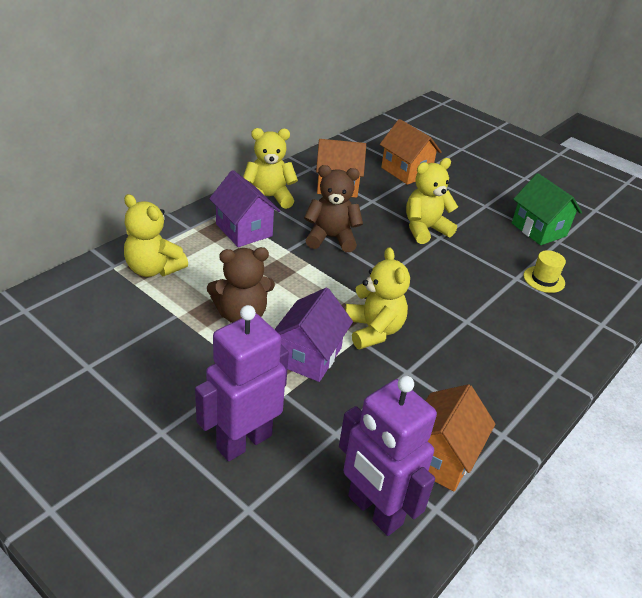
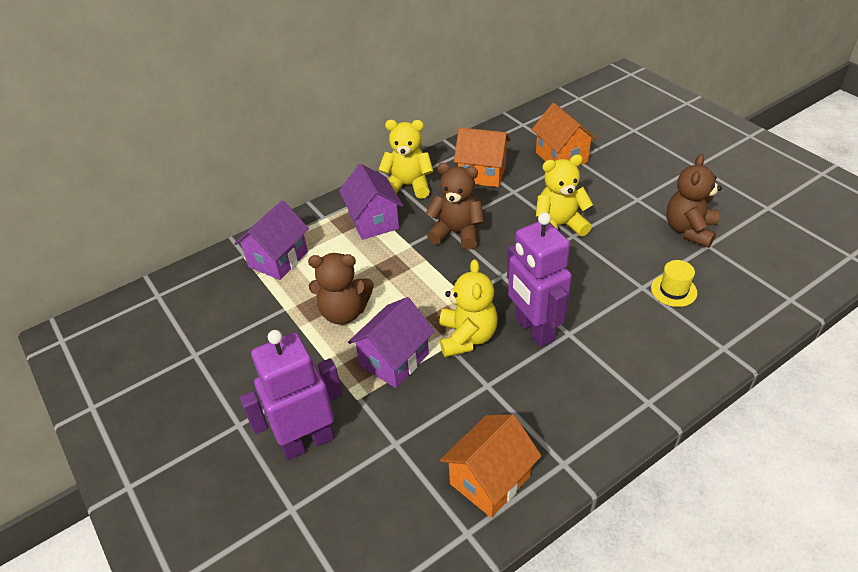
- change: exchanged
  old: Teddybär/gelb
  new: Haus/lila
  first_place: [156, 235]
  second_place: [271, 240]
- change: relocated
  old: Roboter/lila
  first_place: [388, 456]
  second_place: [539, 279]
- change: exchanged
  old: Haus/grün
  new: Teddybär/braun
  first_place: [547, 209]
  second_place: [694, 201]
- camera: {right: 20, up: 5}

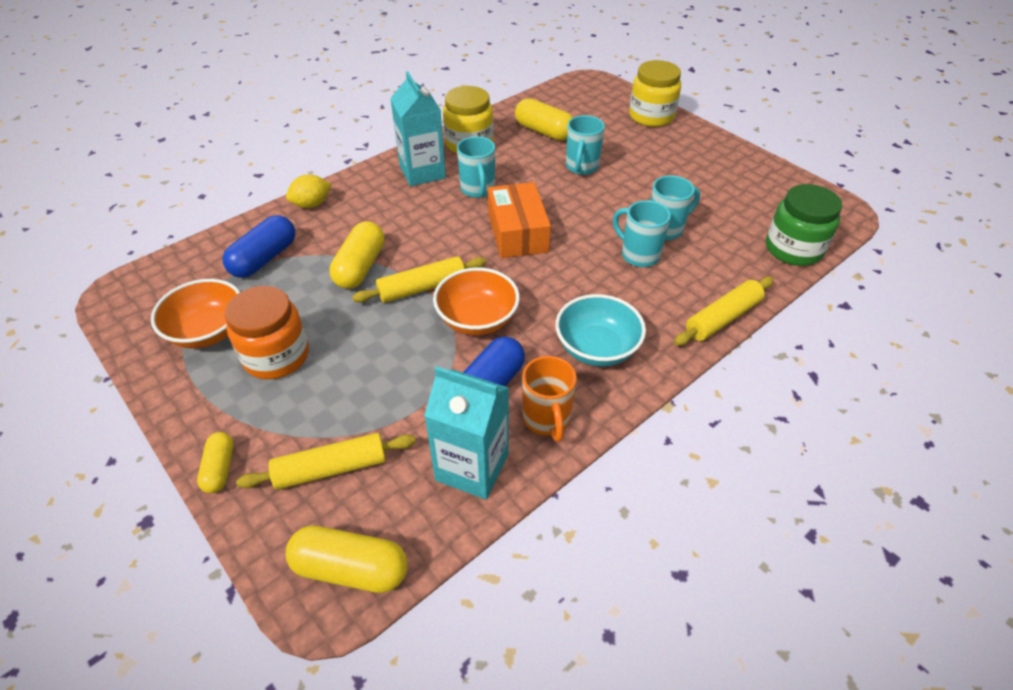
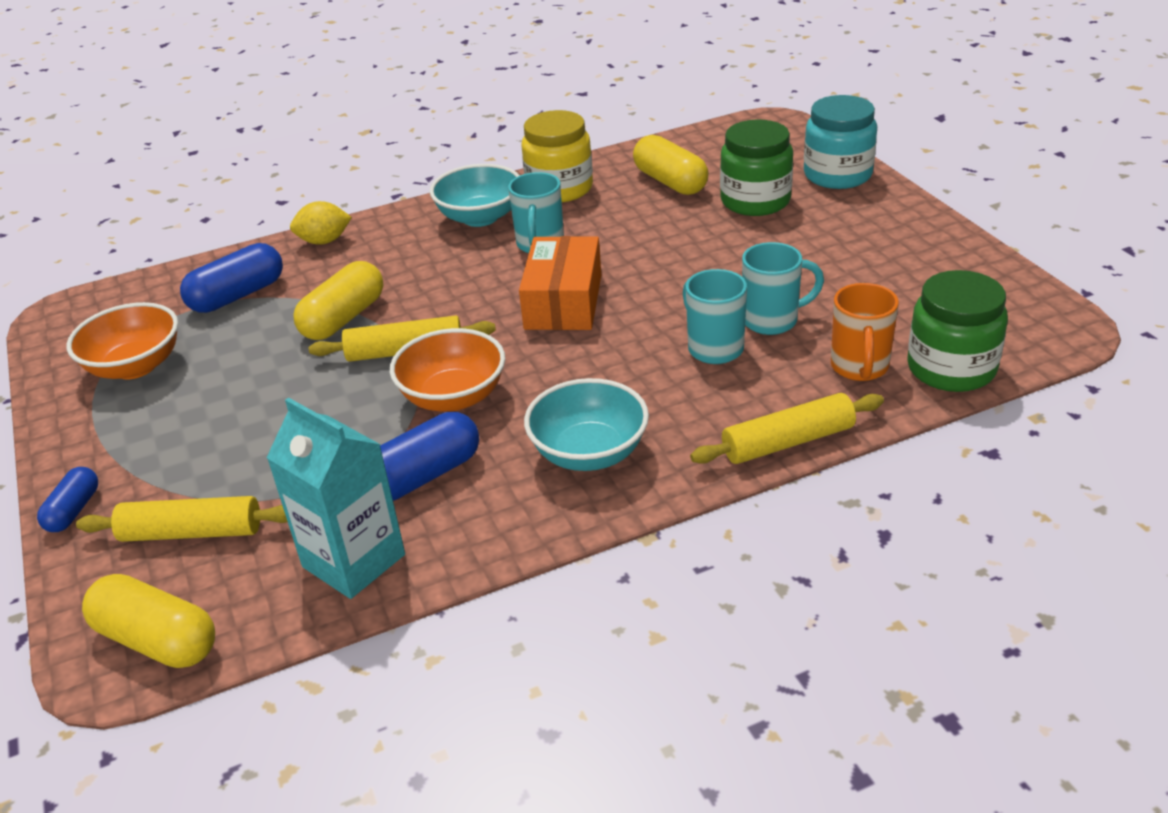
- change: colour
  old: Kapsel/gelb
  new: Kapsel/blau
  first_place: [215, 462]
  second_place: [67, 499]
- change: exchanged
  old: Getränkekarton/türkis
  new: Schüssel/türkis
  first_place: [418, 128]
  second_place: [475, 195]
- change: appeared
  new: Einmachglas/grün
  second_place: [756, 168]
- change: colour
  old: Einmachglas/gelb
  new: Einmachglas/türkis
  first_place: [655, 93]
  second_place: [840, 142]
- change: relocated
  old: Tasse/orange
  first_place: [549, 399]
  second_place: [865, 332]
- change: missing
  old: Einmachglas/orange
  first_place: [267, 332]
- change: missing
  old: Tasse/türkis
  first_place: [585, 145]
- camera: {right: 20, up: -10}

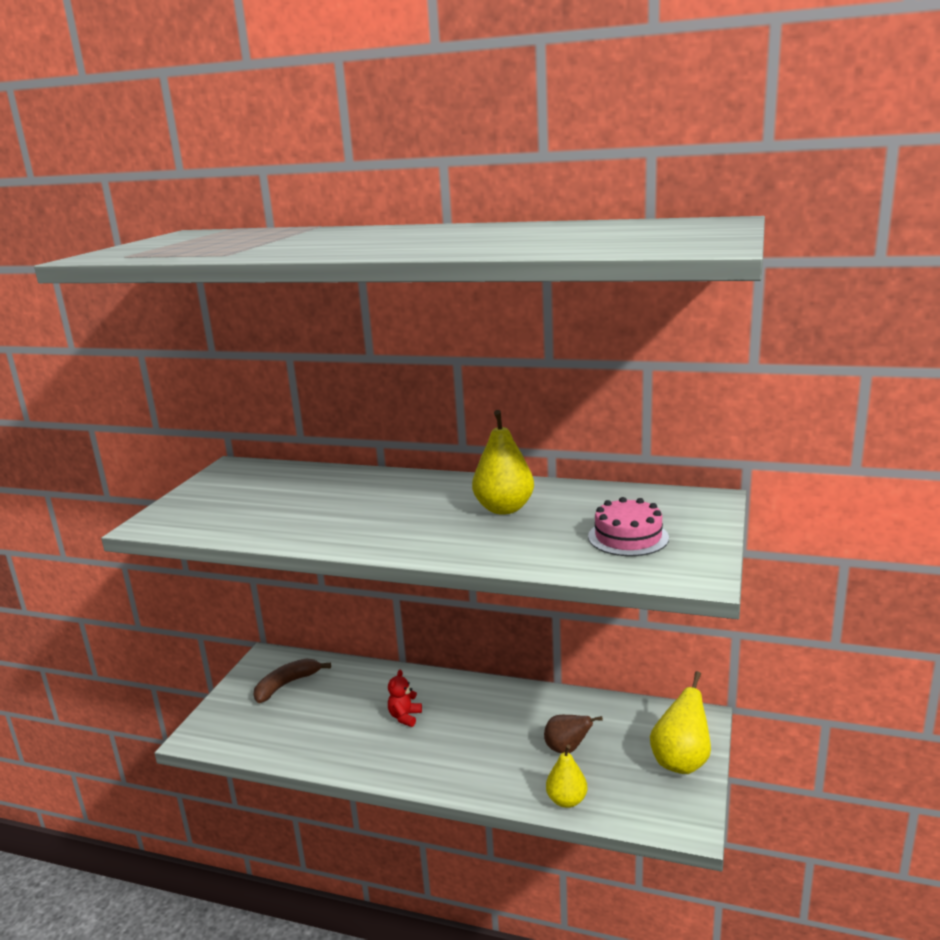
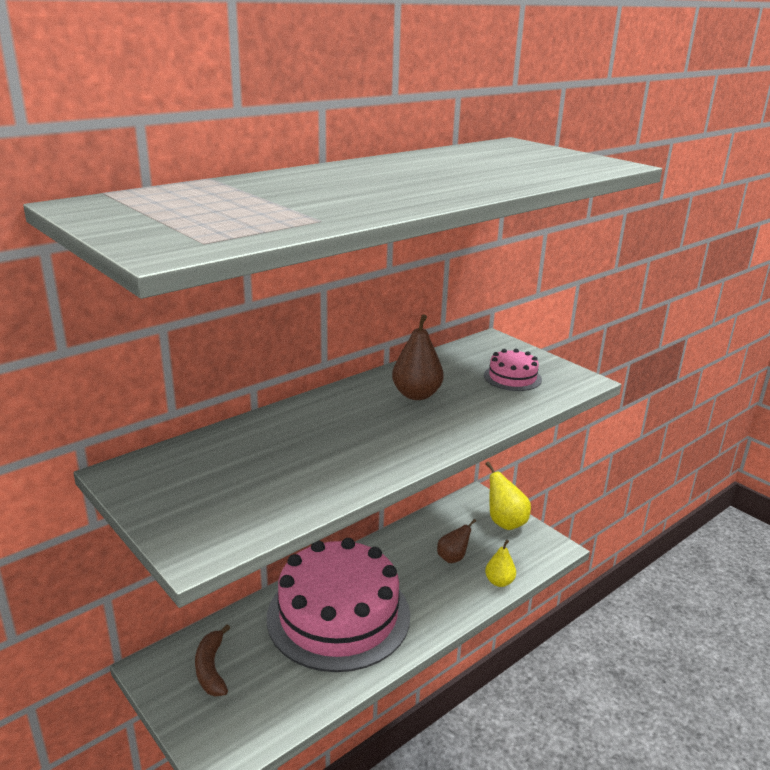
- change: exchanged
  old: Teddybär/rot
  new: Kuchen/rosa
  first_place: [405, 698]
  second_place: [338, 605]
- change: colour
  old: Birne/gelb
  new: Birne/braun
  first_place: [503, 462]
  second_place: [418, 357]
- camera: {right: -60, up: 5}

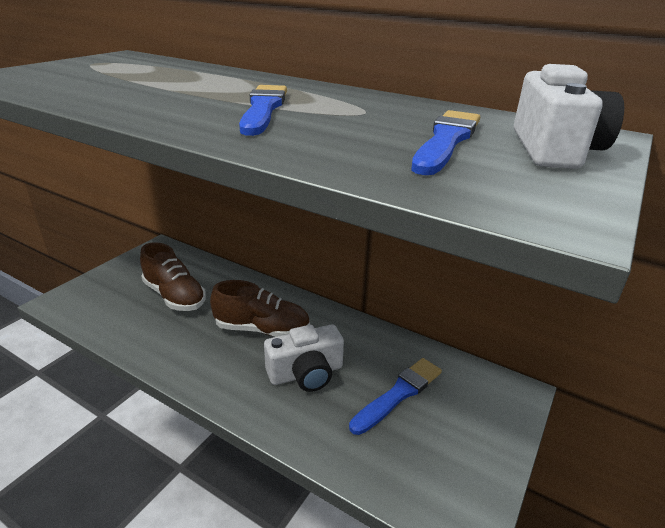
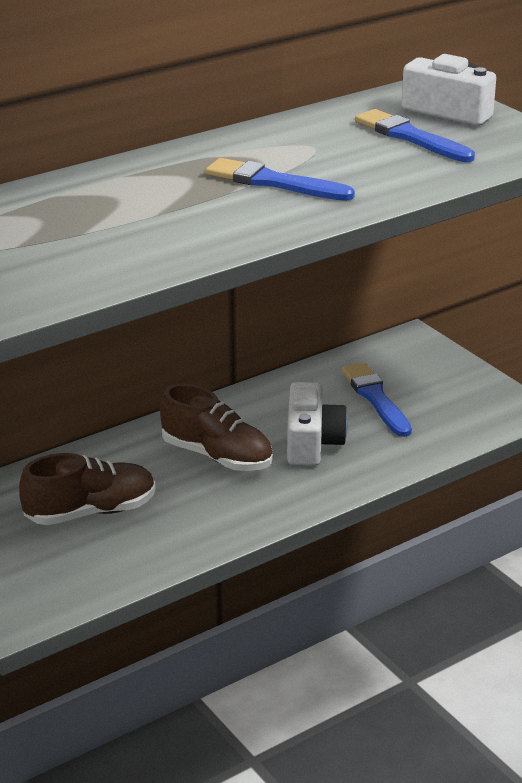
- change: spun
  old: Schuh/braun
  first_place: [260, 308]
  second_place: [216, 427]
  degrees: 90
- camera: {right: -65, up: 0}

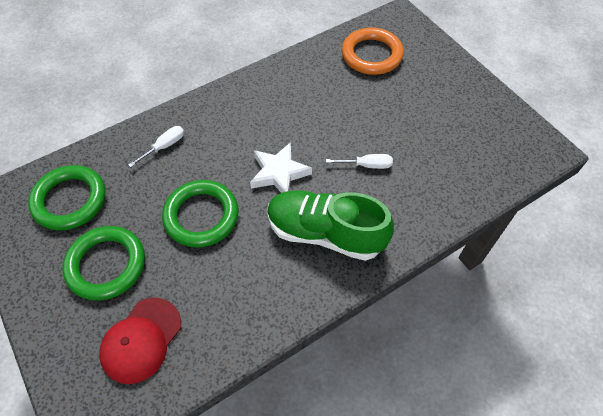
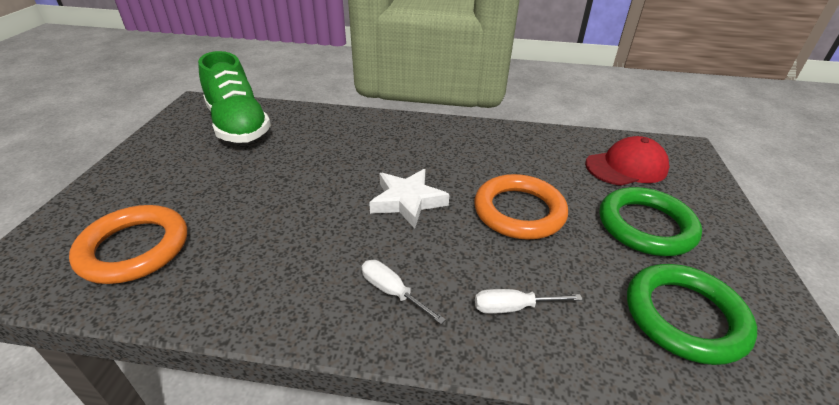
- change: relocated
  old: Schuh/grün
  first_place: [330, 225]
  second_place: [234, 97]
- change: relocated
  old: Schraubenzieher/weiß
  first_place: [359, 161]
  second_place: [404, 292]
- change: colour
  old: Ring/grün
  new: Ring/orange
  first_place: [200, 214]
  second_place: [521, 207]
- camera: {right: -140, up: -20}

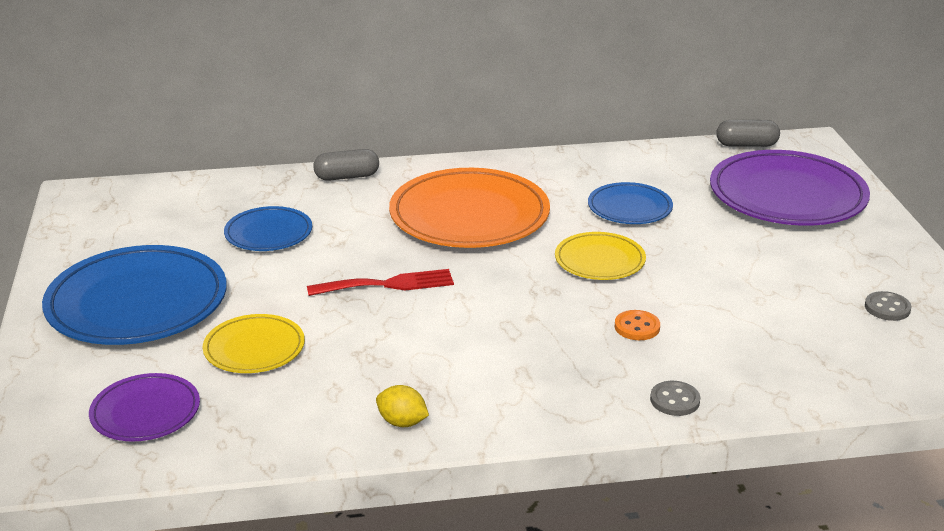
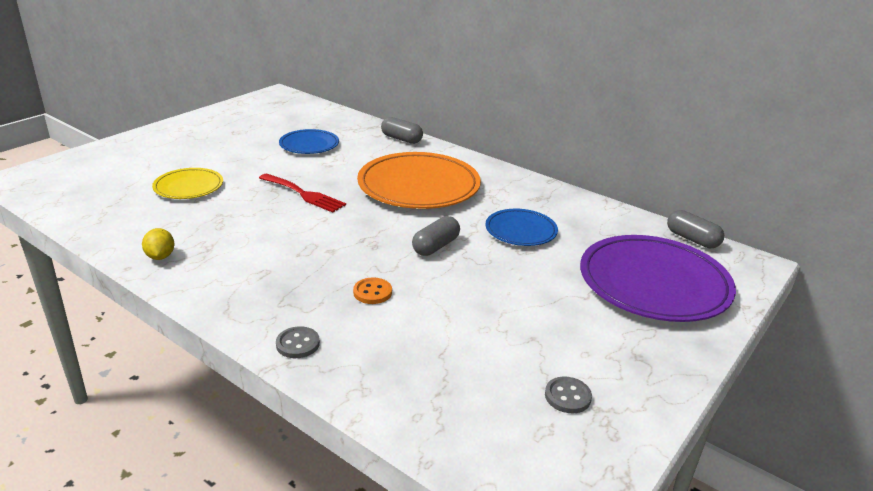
- change: exchanged
  old: Teller/gelb
  new: Kapsel/grau
  first_place: [600, 256]
  second_place: [436, 236]
- change: missing
  old: Teller/blau
  first_place: [134, 295]
- change: missing
  old: Teller/lila
  first_place: [144, 407]
- camera: {right: 45, up: 0}

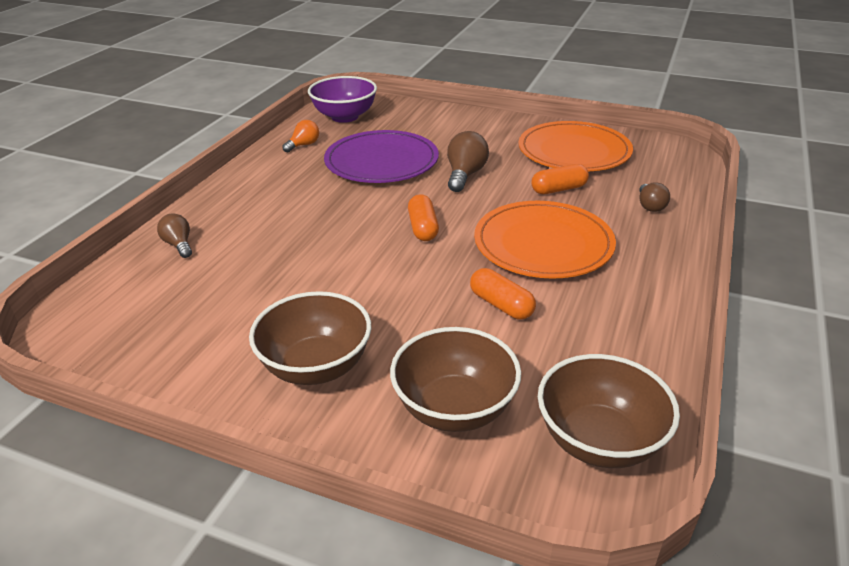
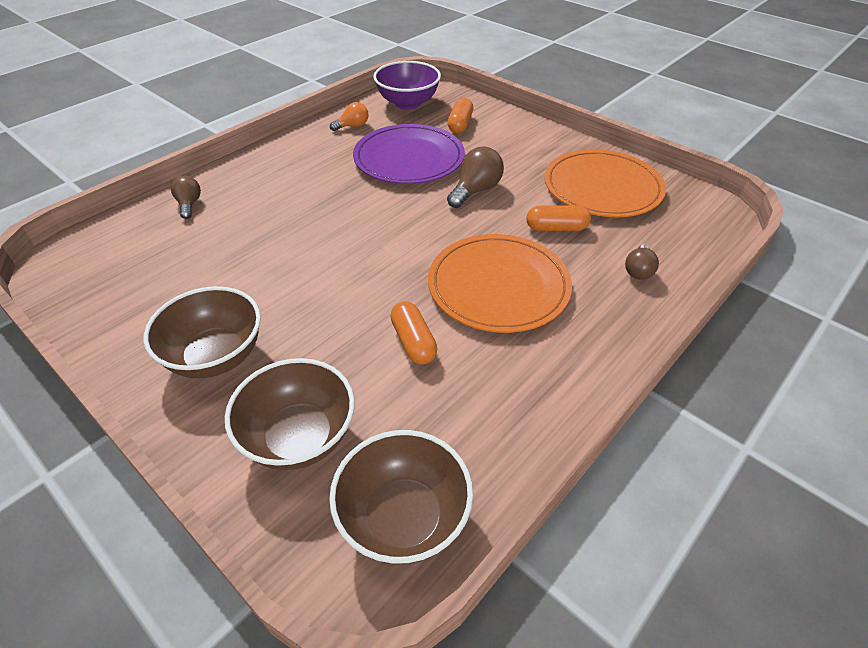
- change: relocated
  old: Kapsel/orange
  first_place: [423, 217]
  second_place: [460, 115]
- camera: {right: 20, up: 10}

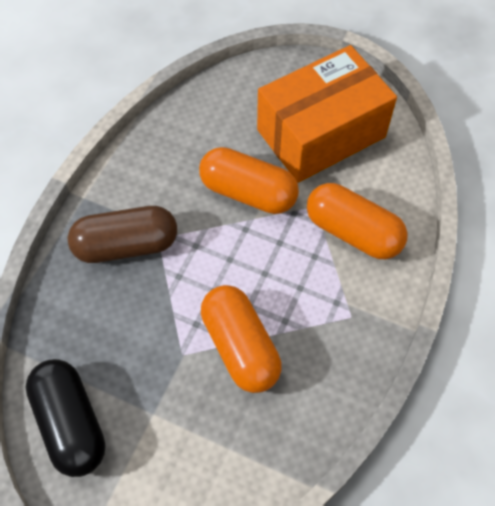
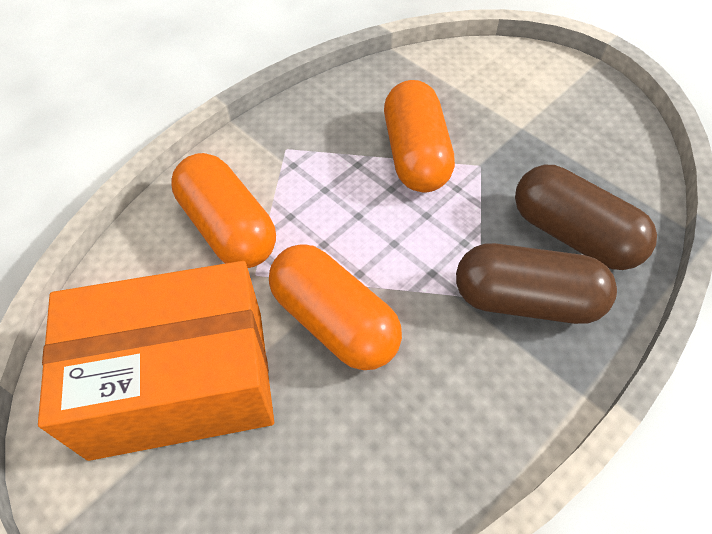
- change: appeared
  new: Kapsel/braun
  second_place: [586, 217]
- change: missing
  old: Kapsel/schwarz
  first_place: [65, 418]
- camera: {right: -160, up: -5}

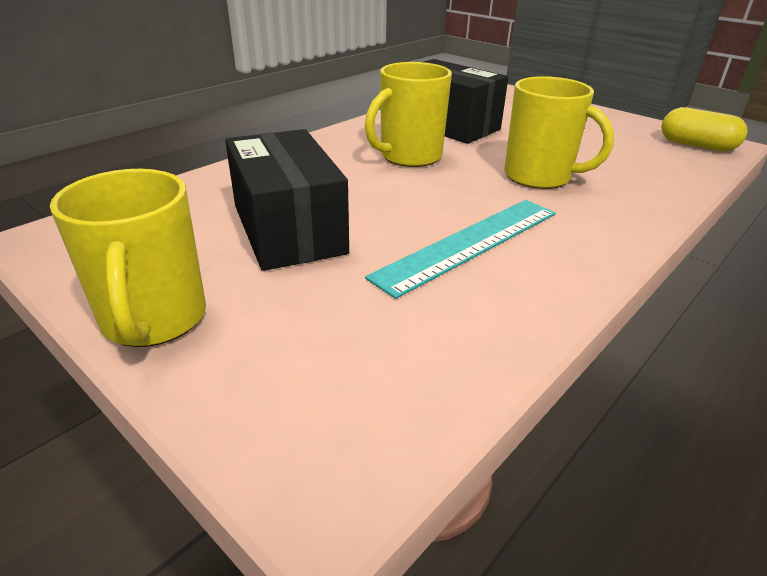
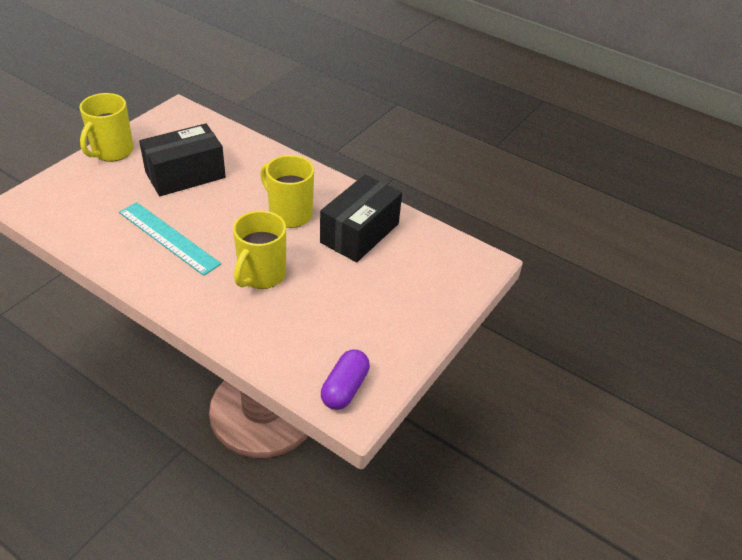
- change: spun
  old: Tasse/gelb
  first_place: [128, 258]
  second_place: [106, 127]
  degrees: -45
- change: colour
  old: Kapsel/gelb
  new: Kapsel/lila
  first_place: [705, 129]
  second_place: [345, 380]
- camera: {right: 80, up: 10}

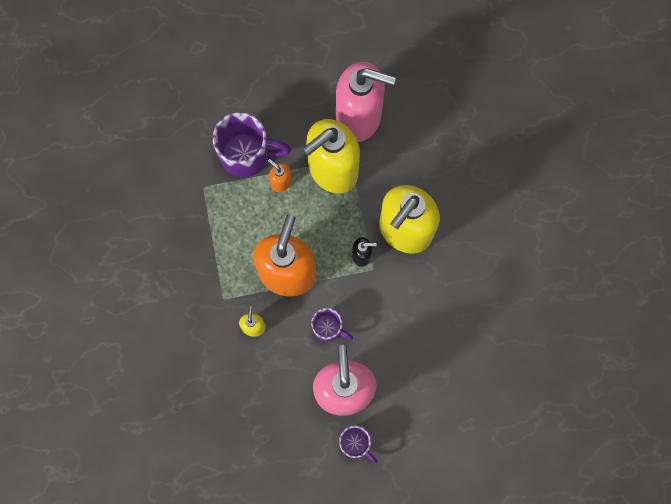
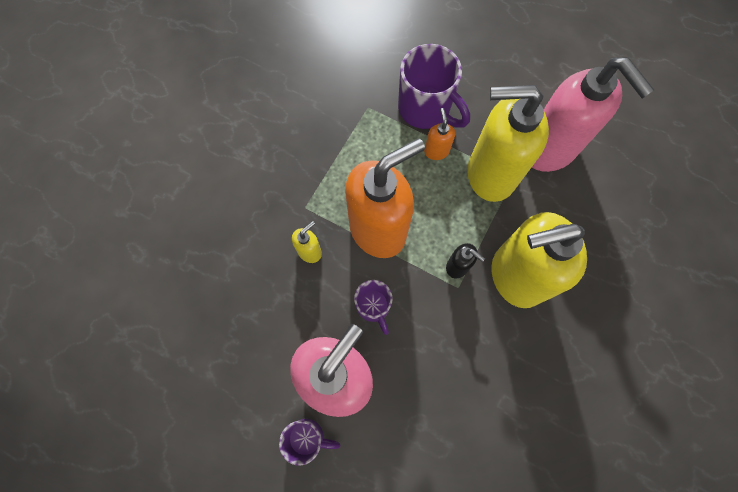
- change: spun
  old: Tasse/lila
  first_place: [358, 444]
  second_place: [309, 442]
  degrees: -75
- camera: {right: 40, up: -5}

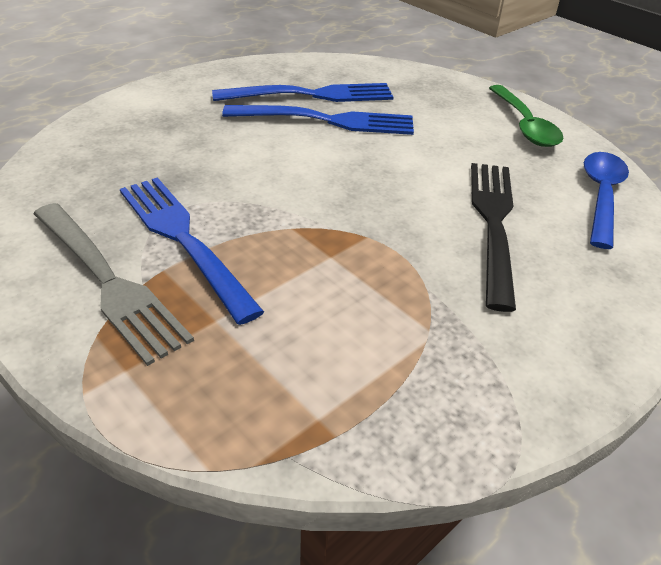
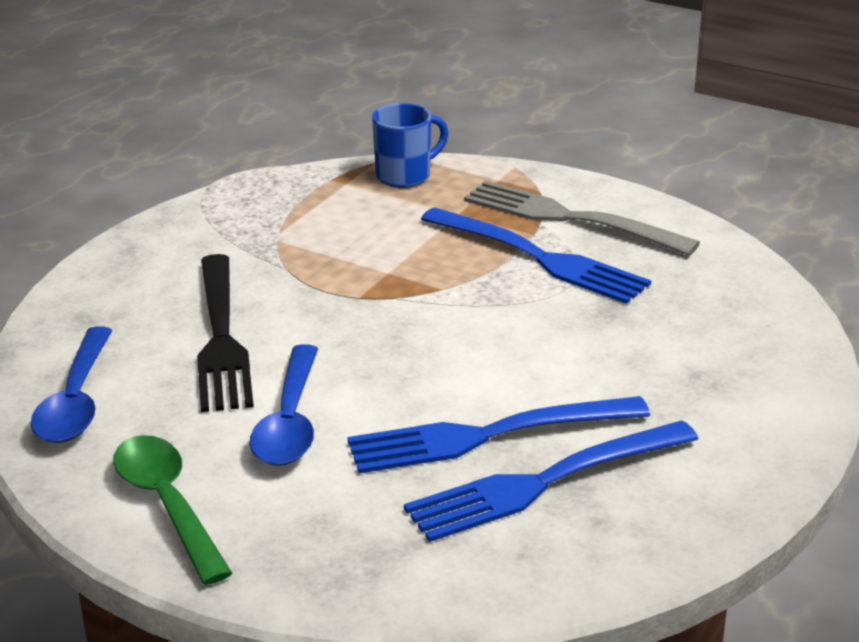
- change: appeared
  new: Löffel/blau
  second_place: [284, 405]
- change: appeared
  new: Tasse/blau
  second_place: [410, 145]
- camera: {right: 165, up: -10}

